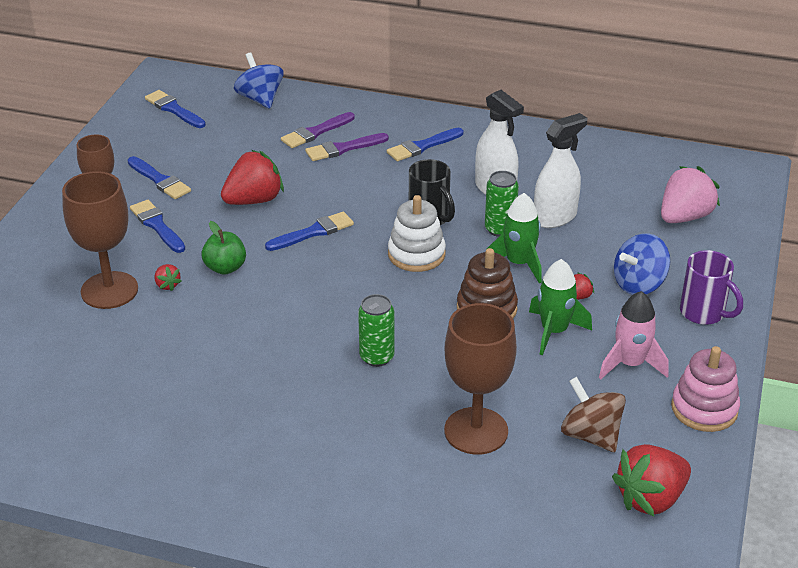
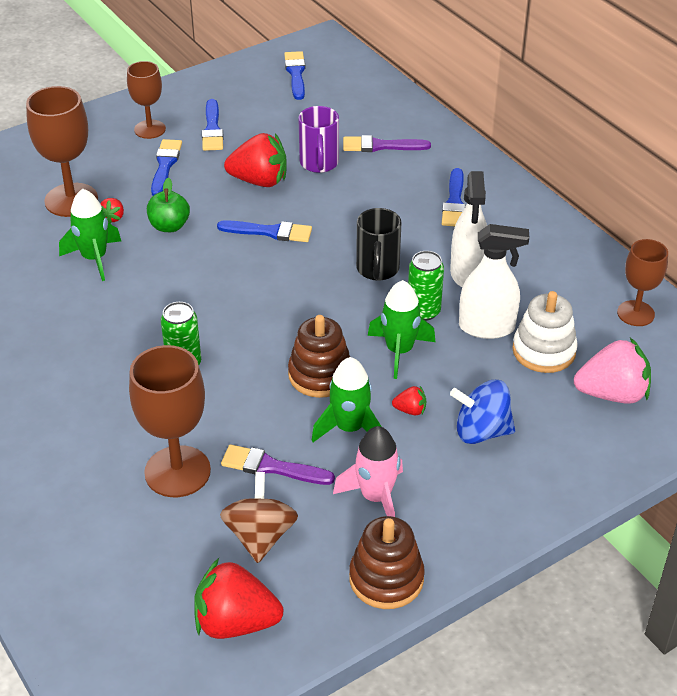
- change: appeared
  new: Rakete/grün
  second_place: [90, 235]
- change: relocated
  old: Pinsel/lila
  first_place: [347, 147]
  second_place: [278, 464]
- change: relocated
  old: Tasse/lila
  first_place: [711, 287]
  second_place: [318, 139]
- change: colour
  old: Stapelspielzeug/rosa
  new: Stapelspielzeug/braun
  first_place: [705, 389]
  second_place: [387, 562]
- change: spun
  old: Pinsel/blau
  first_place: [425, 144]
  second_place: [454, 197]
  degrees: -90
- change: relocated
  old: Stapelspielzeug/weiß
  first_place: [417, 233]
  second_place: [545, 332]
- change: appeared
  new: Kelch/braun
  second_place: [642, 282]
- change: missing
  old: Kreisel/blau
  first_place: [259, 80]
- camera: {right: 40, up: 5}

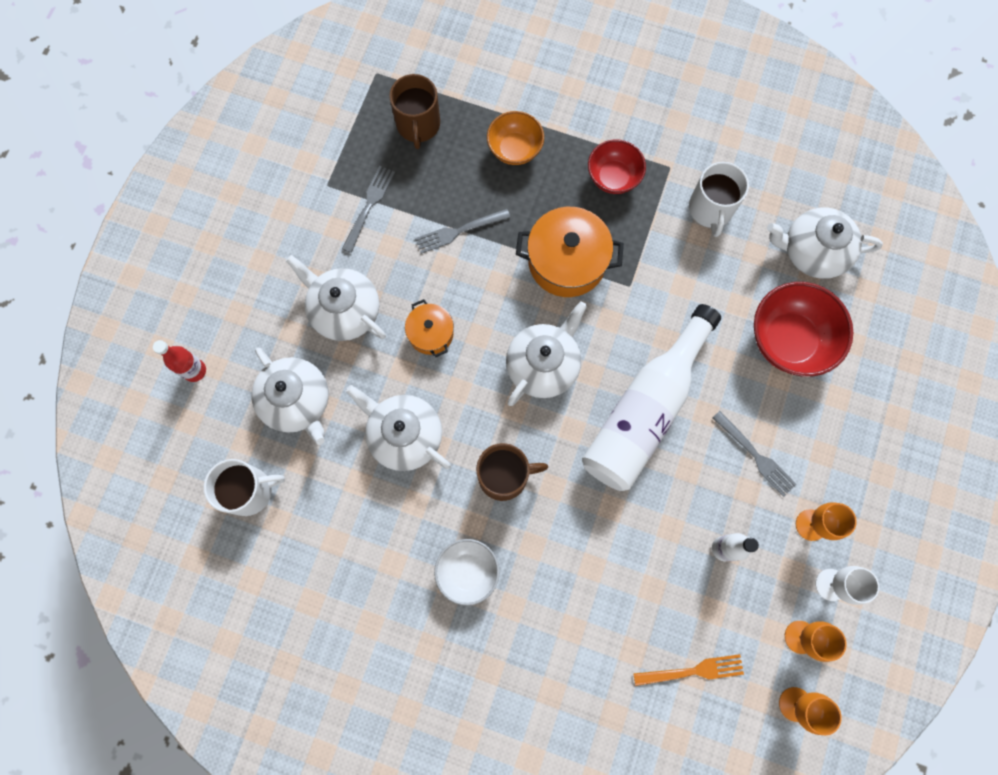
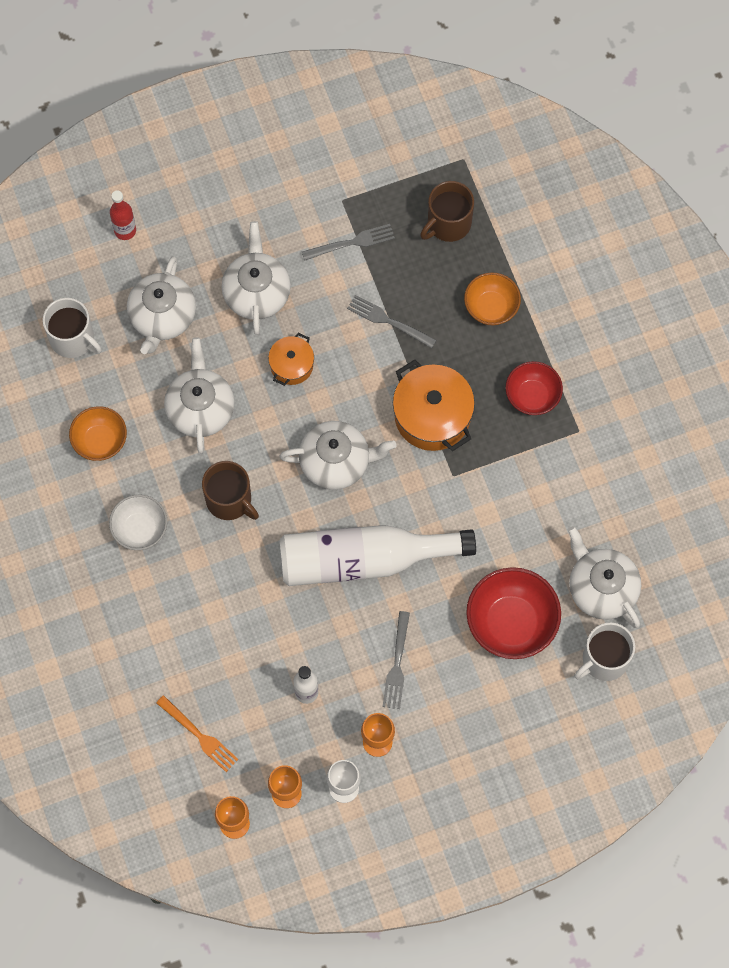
- change: appeared
  new: Schüssel/orange
  second_place: [98, 433]
- change: relocated
  old: Tasse/weiß
  first_place: [719, 199]
  second_place: [604, 652]
- camera: {right: 50, up: -5}

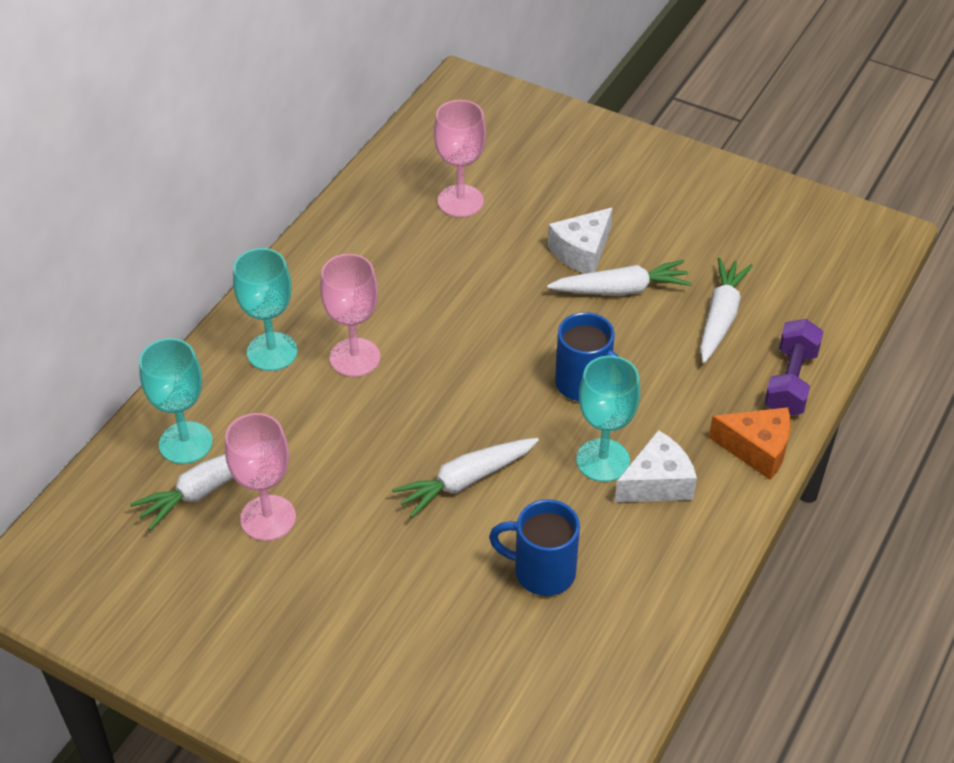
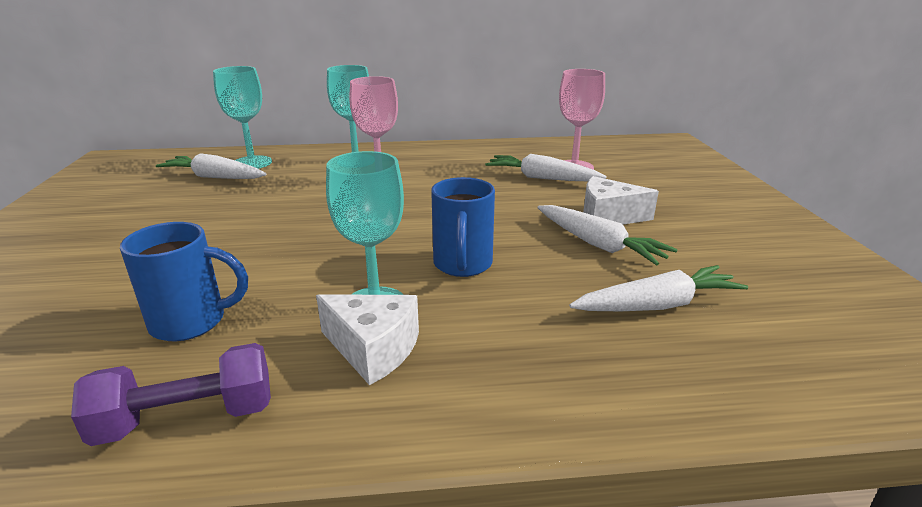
- change: relocated
  old: Hantel/lila
  first_place: [793, 367]
  second_place: [171, 394]
- change: spun
  old: Tasse/blau
  first_place: [534, 547]
  second_place: [184, 281]
  degrees: 105
- change: relocated
  old: Karotte/weiß
  first_place: [465, 478]
  second_place: [545, 167]
- change: missing
  old: Kelch/rosa
  first_place: [260, 477]
- change: missing
  old: Käse/orange
  first_place: [750, 443]
- camera: {right: 55, up: -20}

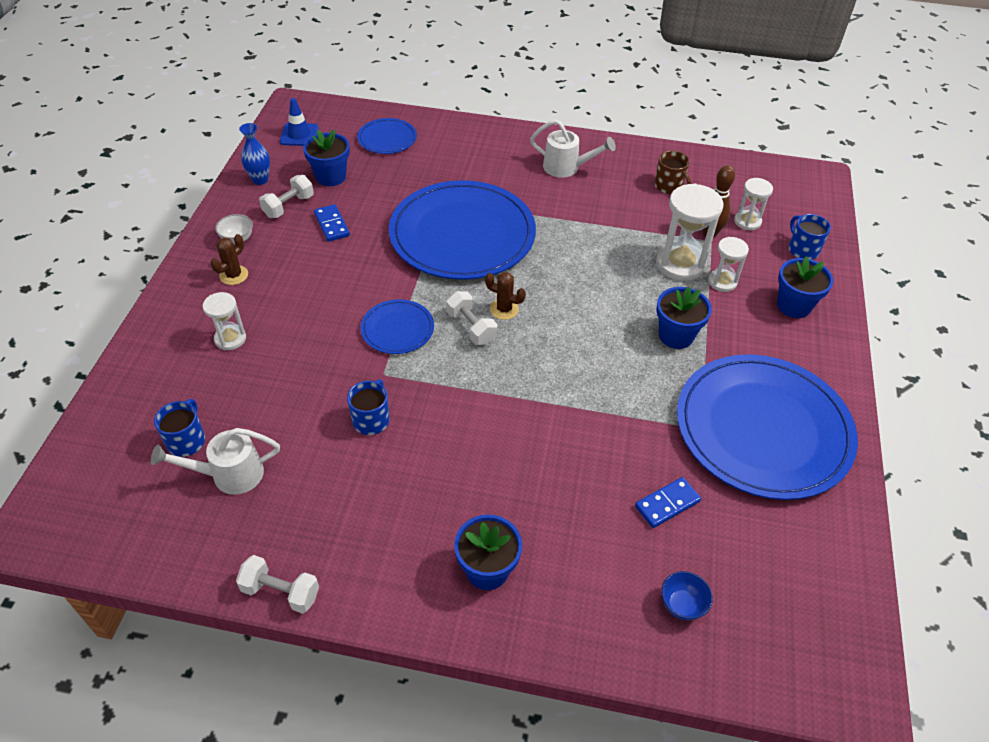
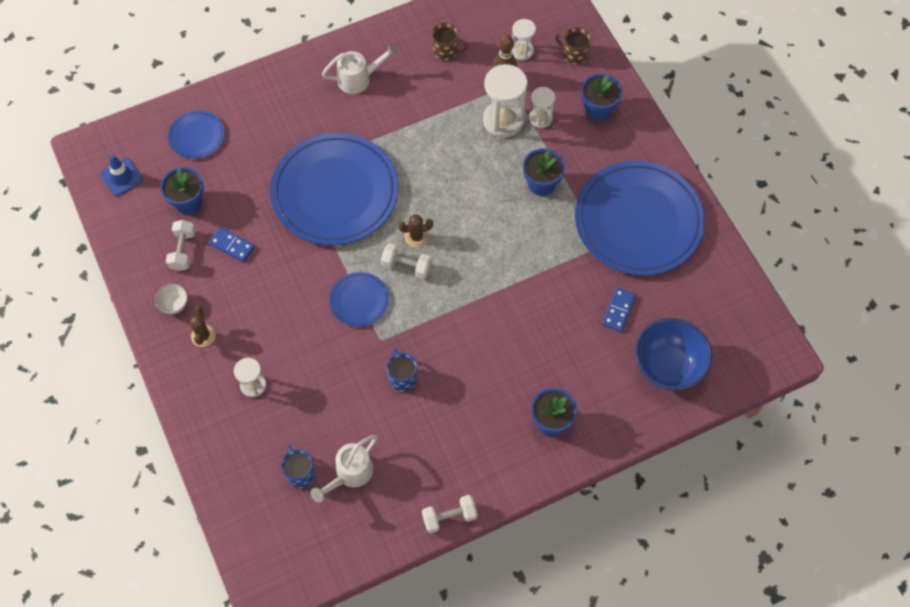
- change: colour
  old: Tasse/blau
  new: Tasse/braun
  first_place: [809, 237]
  second_place: [573, 46]
- change: size
  old: Schüssel/blau
  first_place: [687, 595]
  second_place: [673, 354]
  factor: 2.26
- change: missing
  old: Vase/blau
  first_place: [254, 154]
- camera: {right: -35, up: 15}

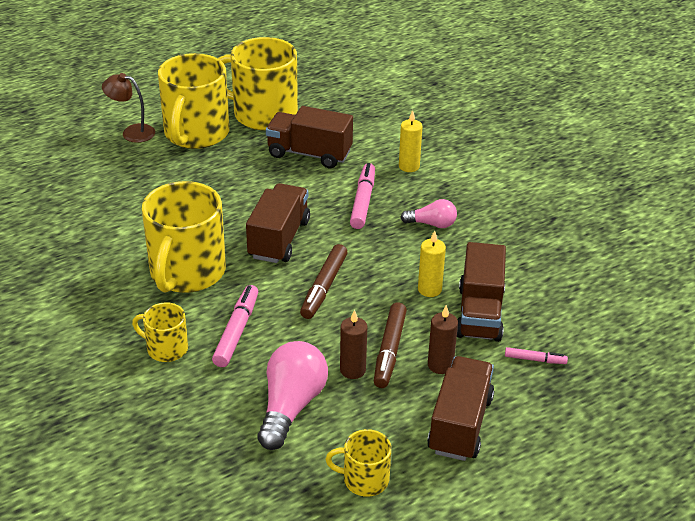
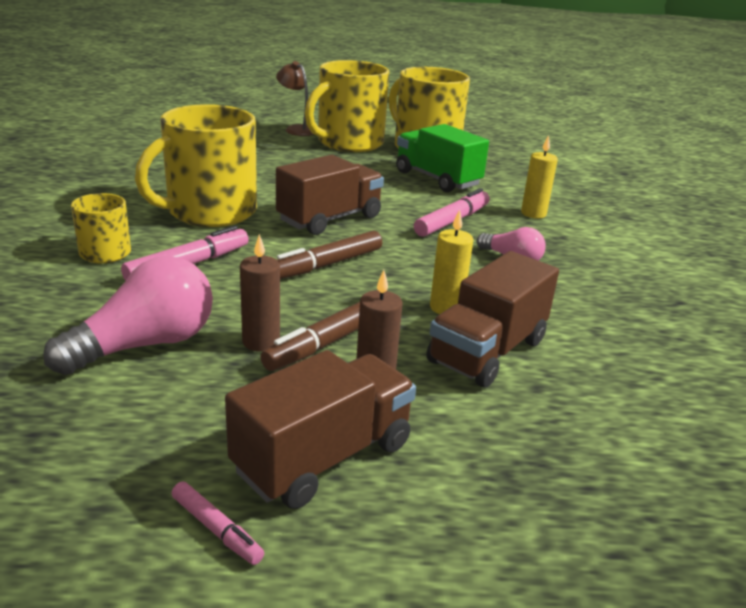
- change: relocated
  old: Filzstift/rosa
  first_place: [536, 355]
  second_place: [218, 523]
- change: colour
  old: Lastwagen/braun
  new: Lastwagen/grün
  first_place: [309, 137]
  second_place: [442, 158]
- change: missing
  old: Tasse/gelb
  first_place: [358, 463]
- camera: {right: 30, up: -10}

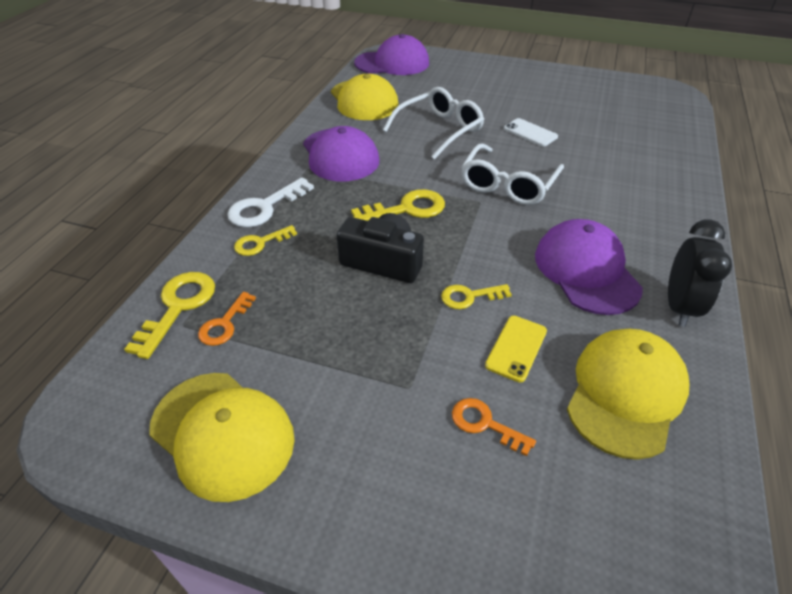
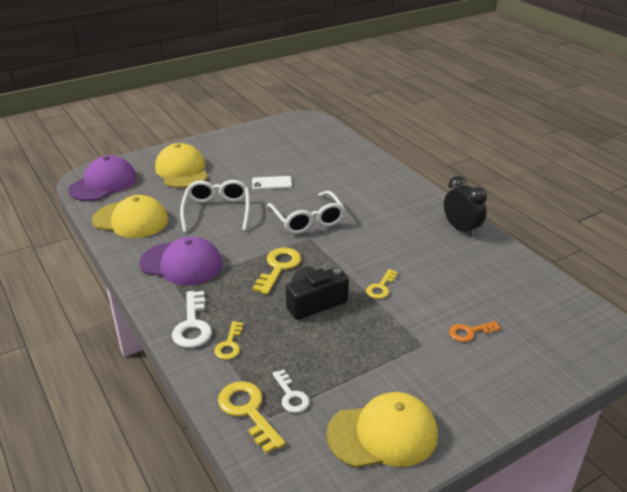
- change: relocated
  old: Kappe/gelb
  first_place: [628, 394]
  second_place: [181, 165]
- change: colour
  old: Schlüssel/orange
  new: Schlüssel/weiß
  first_place: [227, 319]
  second_place: [291, 391]
- change: missing
  old: Handy/gelb
  first_place: [516, 349]
- change: missing
  old: Kappe/lila
  first_place: [589, 267]
- camera: {right: -50, up: -10}

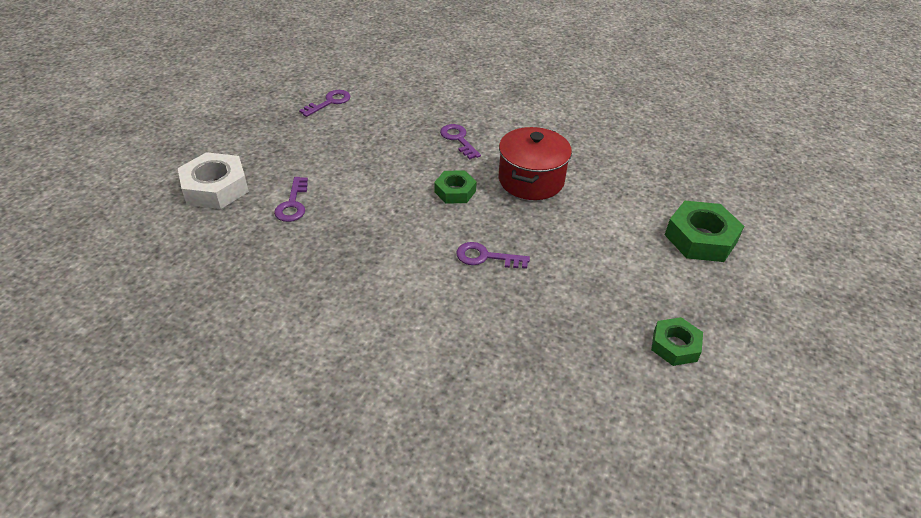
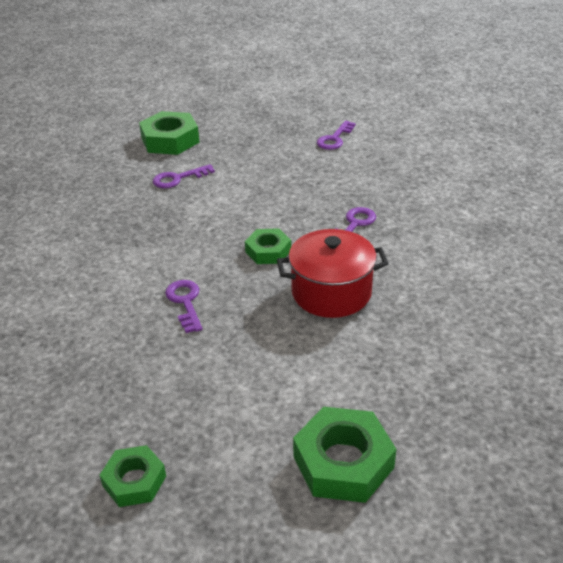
- change: colour
  old: Sechskantmutter/weiß
  new: Sechskantmutter/grün
  first_place: [213, 180]
  second_place: [169, 133]
- change: spun
  old: Schlüssel/lila
  first_place: [324, 103]
  second_place: [336, 135]
  degrees: 105
- camera: {right: 65, up: -5}

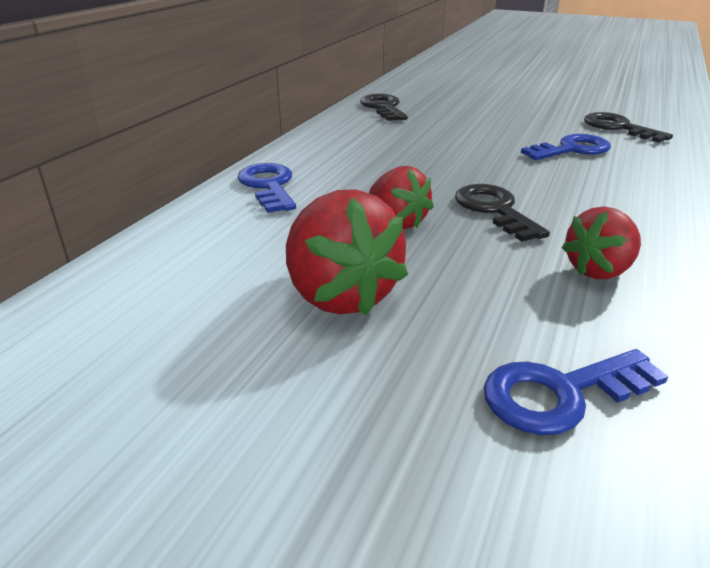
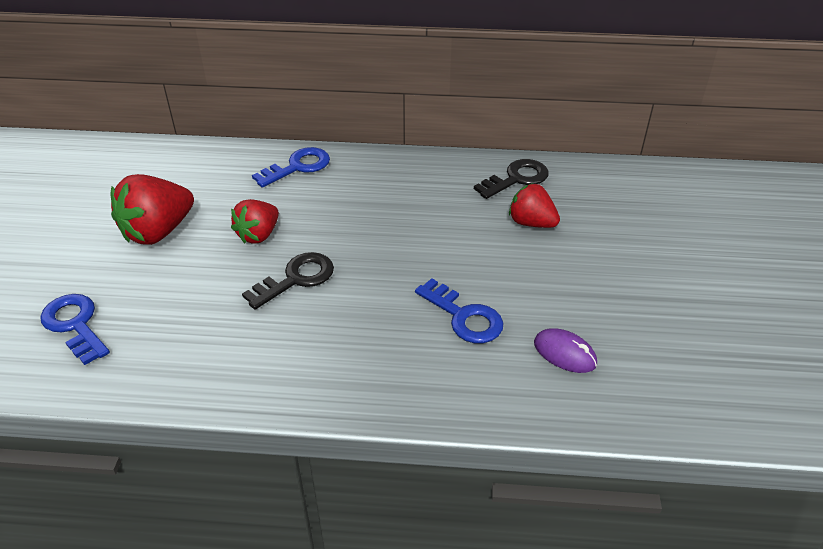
- change: relocated
  old: Erdbeere/rot
  first_place: [601, 243]
  second_place: [534, 205]
- change: exchanged
  old: Schlüssel/schwarz
  new: Computermaus/lila
  first_place: [628, 127]
  second_place: [565, 350]
- camera: {right: 70, up: 10}

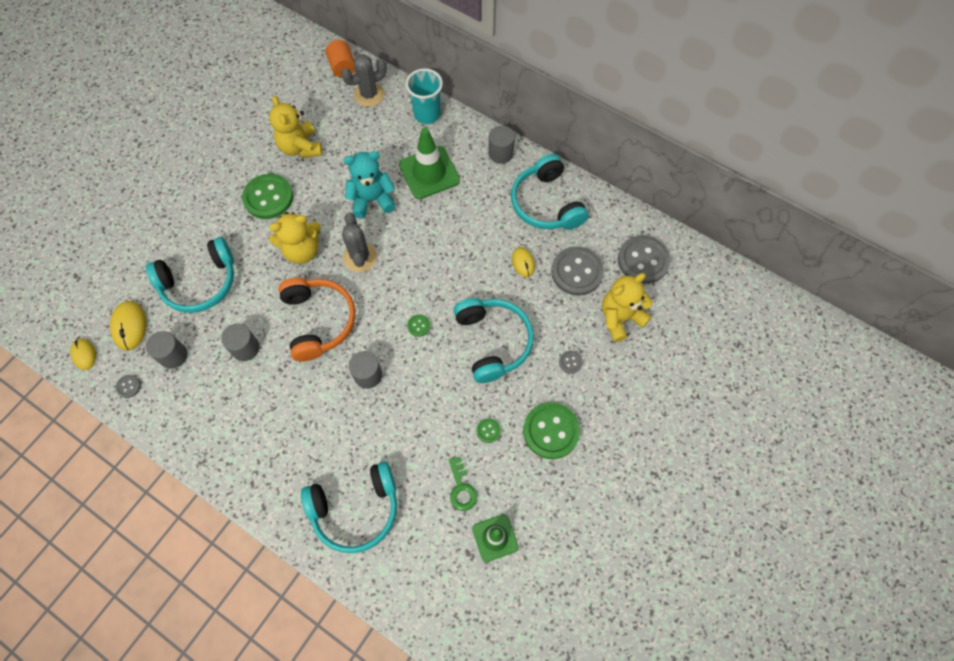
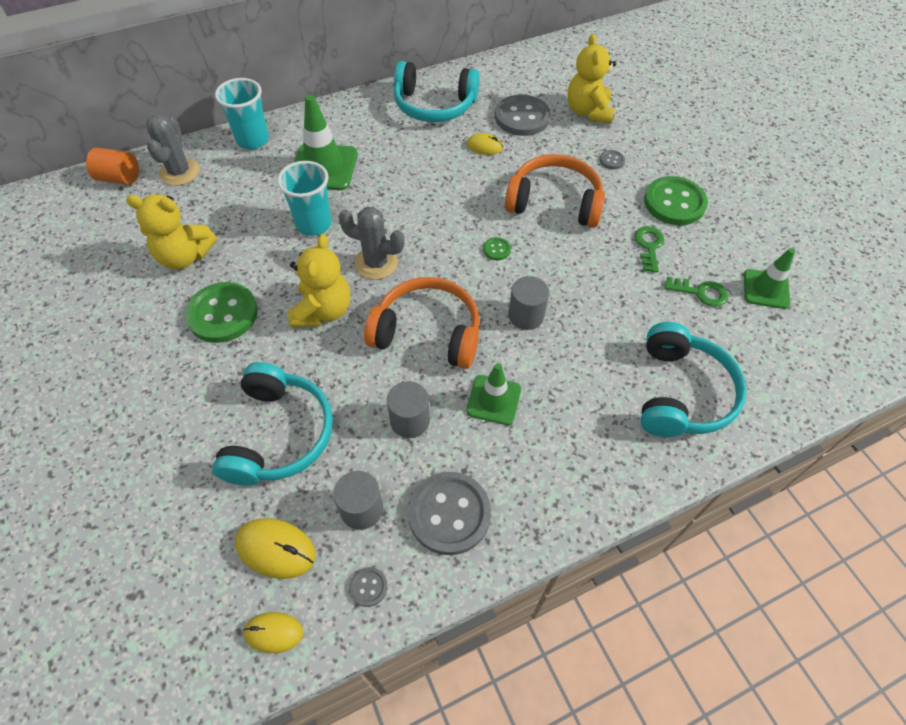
- change: exchanged
  old: Teddybär/türkis
  new: Becher/türkis
  first_place: [370, 184]
  second_place: [304, 198]
- change: relocated
  old: Knopf/grau
  first_place: [644, 259]
  second_place: [449, 513]
- change: appeared
  new: Leitkegel/grün
  second_place: [493, 394]
- change: colour
  old: Kopfhörer/türkis
  new: Kopfhörer/orange
  first_place: [493, 340]
  second_place: [555, 191]
- change: exchanged
  old: Knopf/grün
  new: Schlüssel/grün
  first_place: [488, 431]
  second_place: [649, 249]
- change: missing
  old: Vollzylinder/grau
  first_place: [501, 145]
- camera: {right: -60, up: -10}

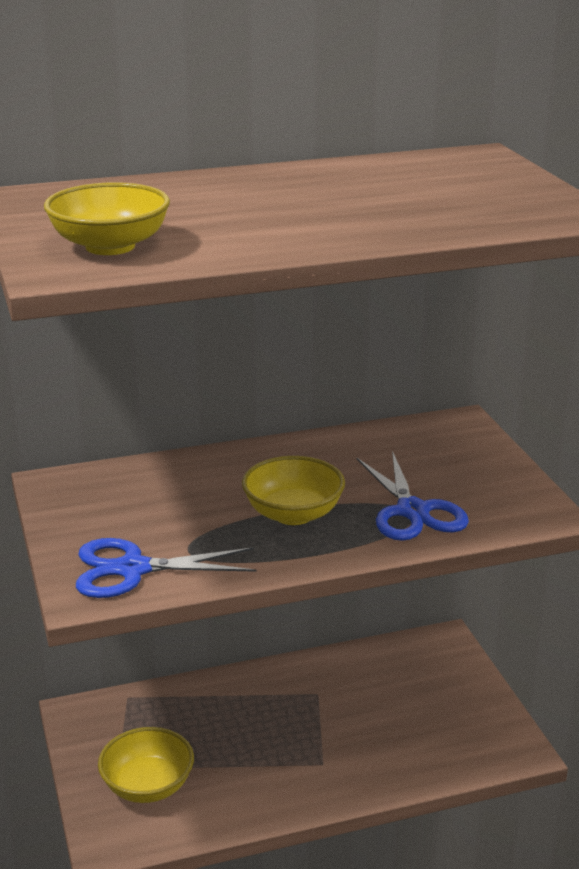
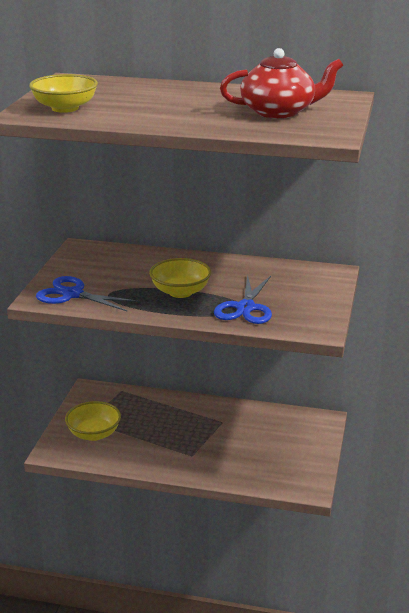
- change: appeared
  new: Teekanne/rot
  second_place: [281, 83]
- camera: {right: 30, up: 0}

